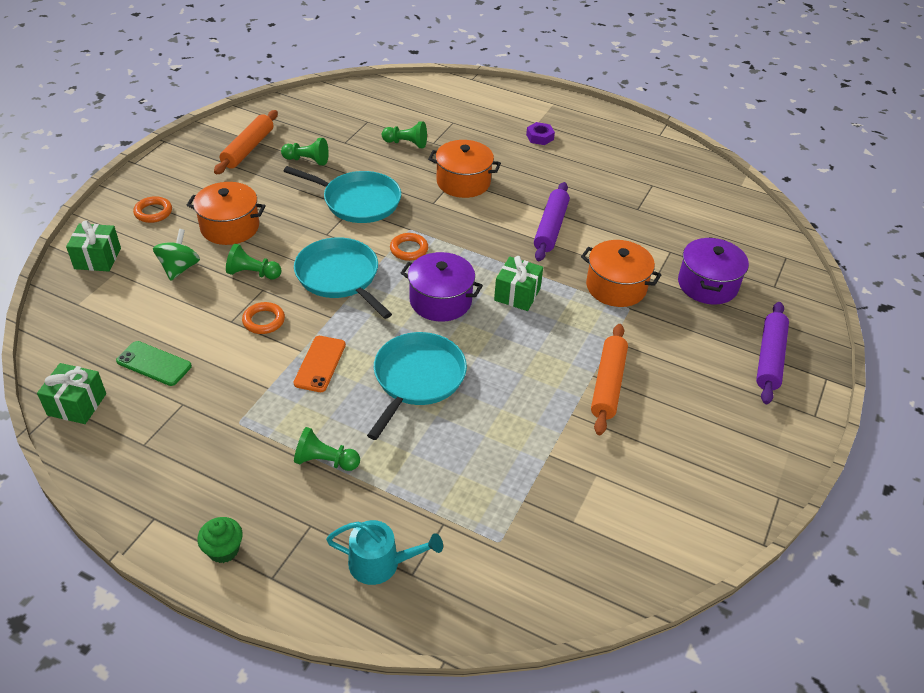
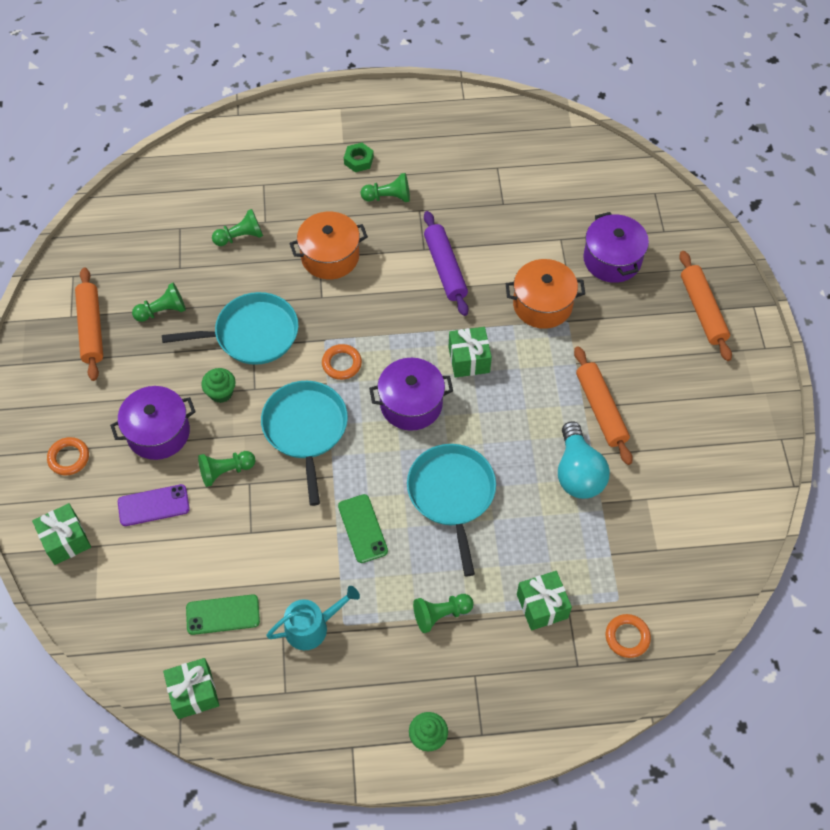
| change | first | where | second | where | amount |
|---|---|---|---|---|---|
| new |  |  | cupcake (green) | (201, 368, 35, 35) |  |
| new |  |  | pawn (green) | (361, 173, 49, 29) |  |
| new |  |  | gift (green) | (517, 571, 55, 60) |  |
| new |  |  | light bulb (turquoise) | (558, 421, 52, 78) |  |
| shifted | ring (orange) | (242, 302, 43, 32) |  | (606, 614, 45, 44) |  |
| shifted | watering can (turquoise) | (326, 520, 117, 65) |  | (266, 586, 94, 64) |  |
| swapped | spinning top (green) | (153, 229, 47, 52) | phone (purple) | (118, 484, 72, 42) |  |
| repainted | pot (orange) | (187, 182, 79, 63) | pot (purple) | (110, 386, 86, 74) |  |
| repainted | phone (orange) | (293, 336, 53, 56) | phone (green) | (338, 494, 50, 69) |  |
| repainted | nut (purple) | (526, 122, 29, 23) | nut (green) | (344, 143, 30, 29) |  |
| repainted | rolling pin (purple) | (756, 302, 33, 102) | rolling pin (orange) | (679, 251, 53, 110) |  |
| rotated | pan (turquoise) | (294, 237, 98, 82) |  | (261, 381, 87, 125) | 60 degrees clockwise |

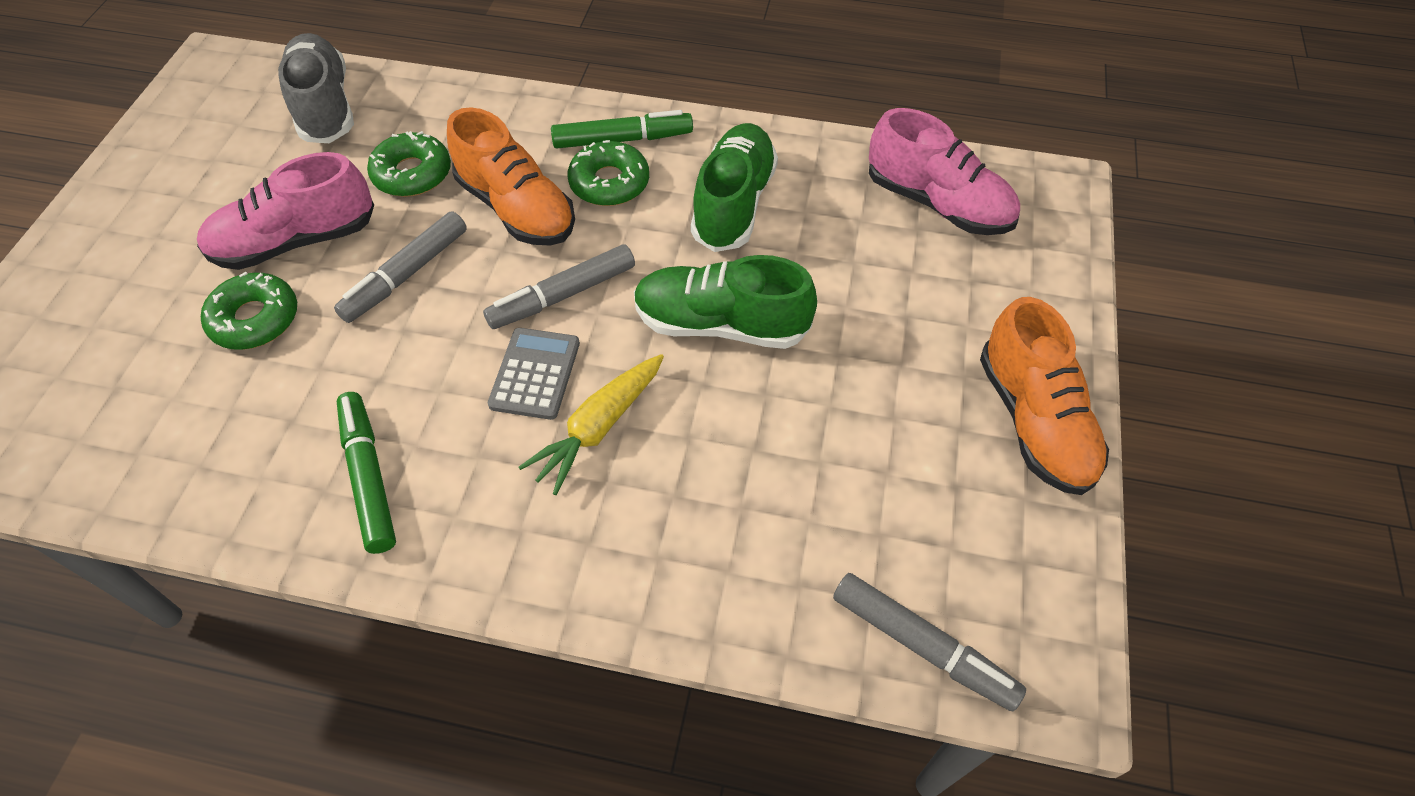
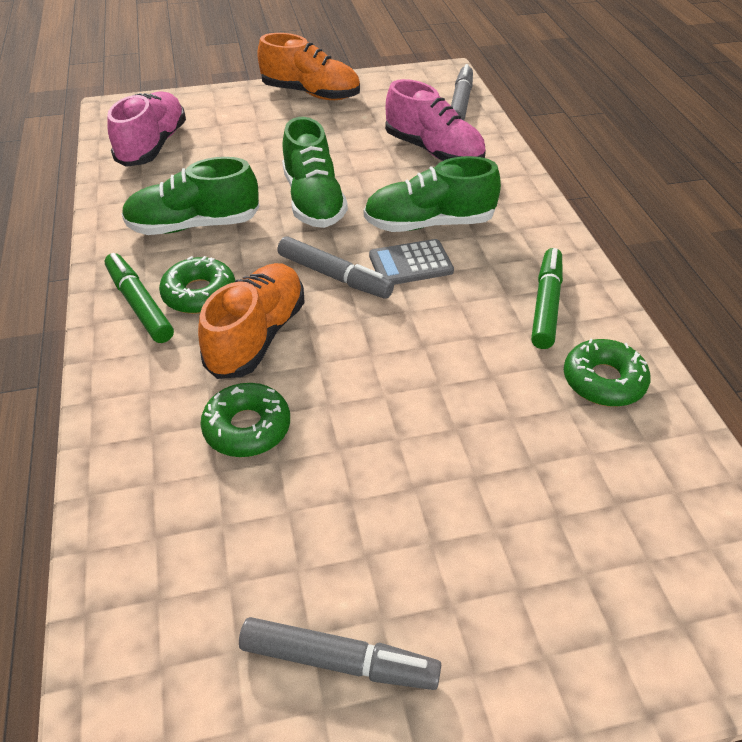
| change | first | where | second | where | amount |
|---|---|---|---|---|---|
| gone | shoe (grey) | (278, 33, 76, 110) |  |  |  |
| shifted | shoe (pink) | (197, 152, 177, 118) |  | (385, 79, 101, 82) |  |
| shifted | donut (green) | (201, 272, 96, 78) |  | (564, 338, 87, 69) |  |
| shifted | marker (grey) | (334, 211, 133, 112) |  | (239, 617, 202, 73) |  |
| swapped | carrot (yellow) | (519, 354, 145, 141) | shoe (green) | (364, 156, 137, 76) |  |
| rotated | marker (green) | (337, 392, 59, 162) |  | (531, 248, 32, 101) | 150 degrees clockwise |
| rotated | shoe (orange) | (980, 297, 129, 198) |  | (257, 33, 103, 67) | 60 degrees clockwise |

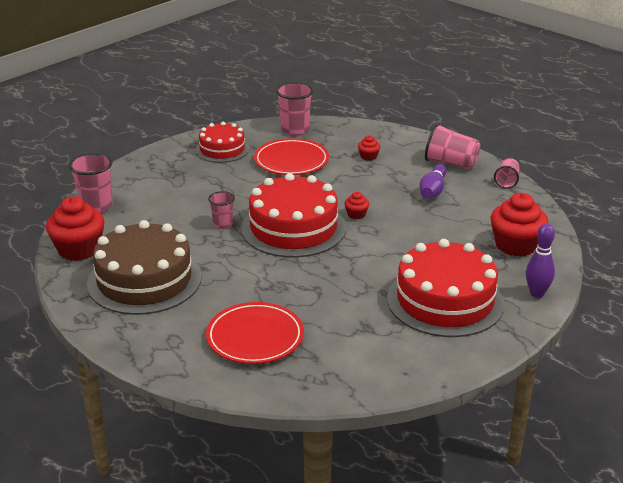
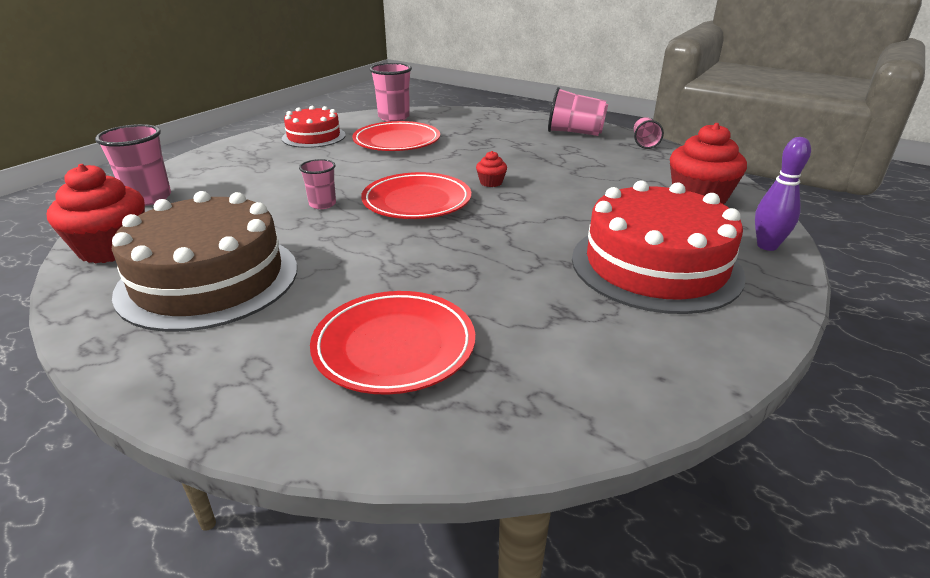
| change | first | where | second | where | amount |
|---|---|---|---|---|---|
| gone | cupcake (red) | (358, 135, 22, 26) |  |  |  |
| gone | bowling pin (purple) | (419, 164, 27, 35) |  |  |  |
| swapped | cake (red) | (241, 173, 105, 85) | plate (red) | (361, 172, 110, 47) |  |

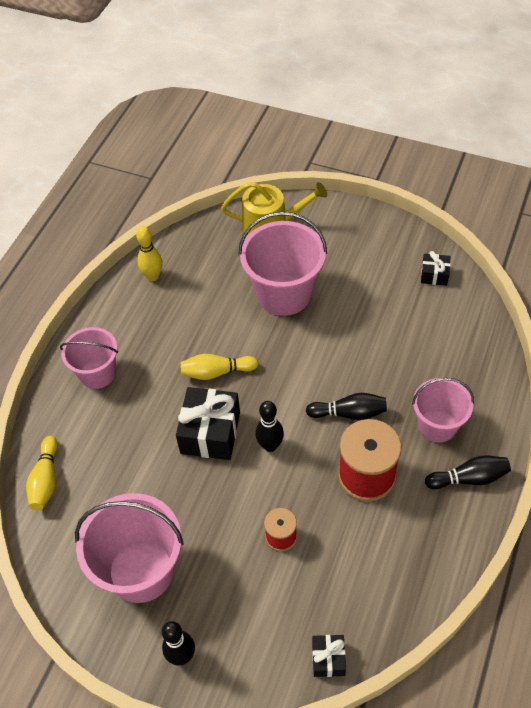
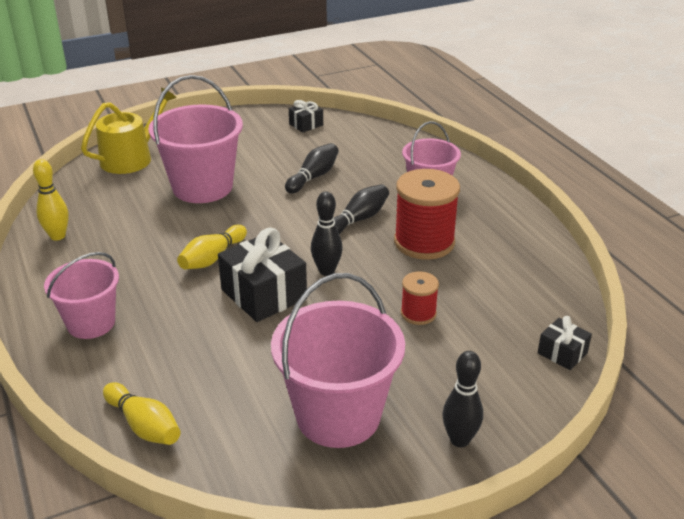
| change | first | where | second | where | amount |
|---|---|---|---|---|---|
| shifted | bowling pin (black) | (425, 455, 86, 34) |  | (285, 143, 54, 51) |  |

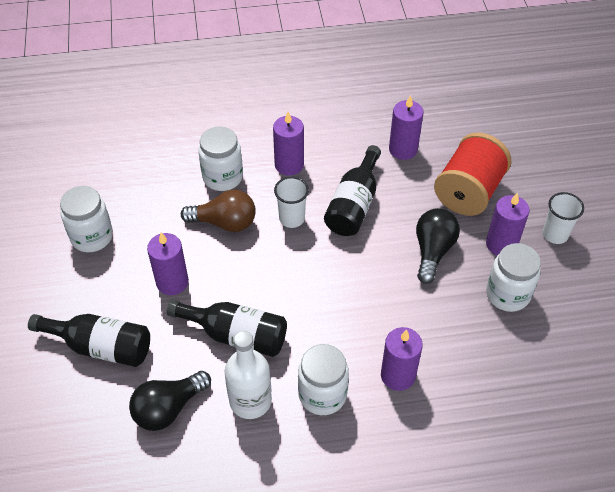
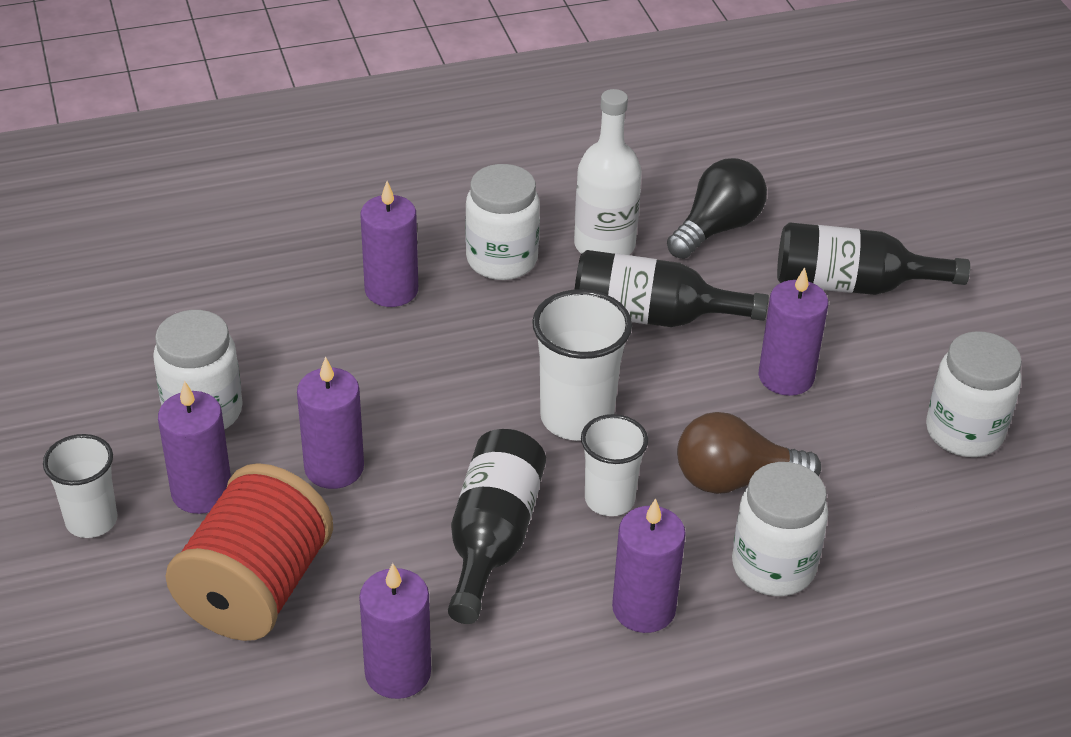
| change | first | where | second | where | amount |
|---|---|---|---|---|---|
| new |  |  | cup (white) | (532, 289, 100, 152) |  |
| swapped | light bulb (black) | (416, 208, 44, 76) | candle (purple) | (297, 357, 67, 132) |  |

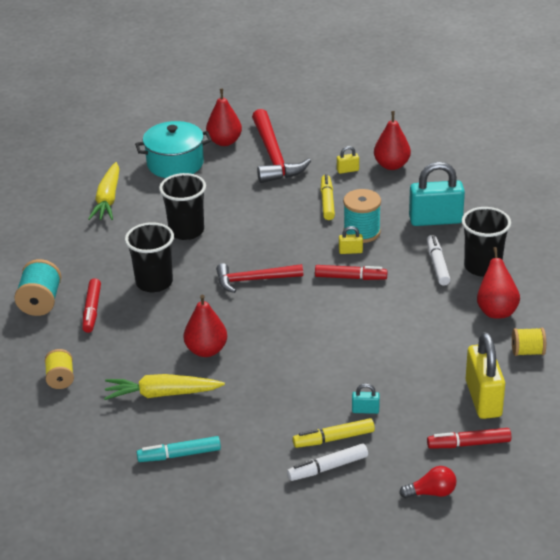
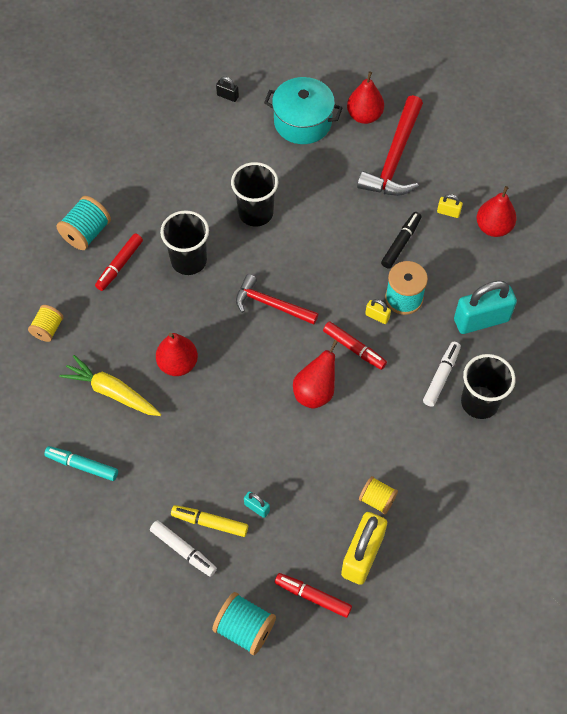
| change | first | where | second | where | amount |
|---|---|---|---|---|---|
| gone | carrot (yellow) | (88, 162, 31, 58) |  |  |  |
| new |  |  | padlock (black) | (216, 76, 23, 26) |  |
| shifted | pear (red) | (477, 247, 43, 72) |  | (293, 340, 45, 69) |  |
| shifted | spool (yellow) | (512, 328, 34, 28) |  | (359, 476, 39, 39) |  |
| swapped | light bulb (red) | (399, 466, 57, 33) | spool (turquoise) | (212, 592, 64, 63) |  |
| repainted | marker (yellow) | (321, 174, 14, 46) | marker (black) | (381, 212, 41, 57) |  |
| rotated | marker (white) | (287, 443, 81, 38) |  | (150, 520, 67, 57) | 150 degrees counterclockwise |
| rotated | padlock (turquoise) | (409, 162, 56, 64) |  | (454, 280, 63, 54) | 45 degrees counterclockwise |

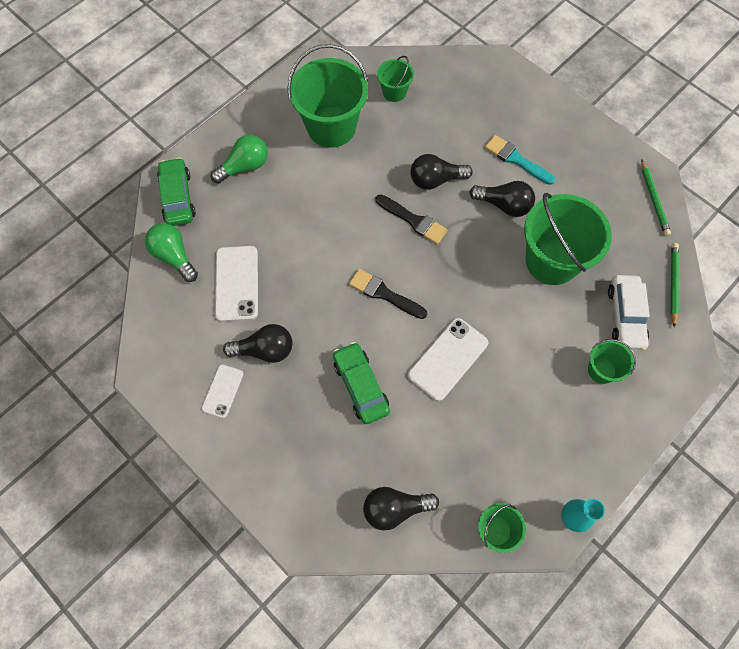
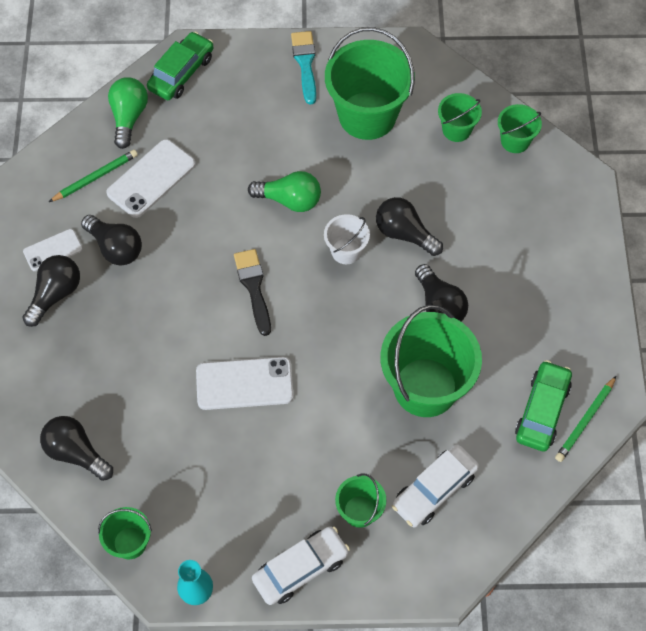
| change | first | where | second | where | amount |
|---|---|---|---|---|---|
| new |  |  | light bulb (black) | (22, 255, 58, 72) |  |
| new |  |  | car (white) | (252, 526, 98, 79) |  |
| new |  |  | bucket (green) | (498, 104, 44, 49) |  |
| shifted | light bulb (green) | (211, 135, 57, 49) |  | (248, 171, 73, 41) |  |
| shifted | car (green) | (333, 342, 57, 82) |  | (515, 360, 57, 92) |  |
| shifted | brush (turquoise) | (484, 135, 71, 50) |  | (291, 31, 25, 74) |  |
| shifted | pencil (green) | (671, 243, 8, 85) |  | (49, 150, 89, 52) |  |
| swapped | brush (black) | (375, 194, 73, 51) | bucket (white) | (324, 214, 46, 50) |  |

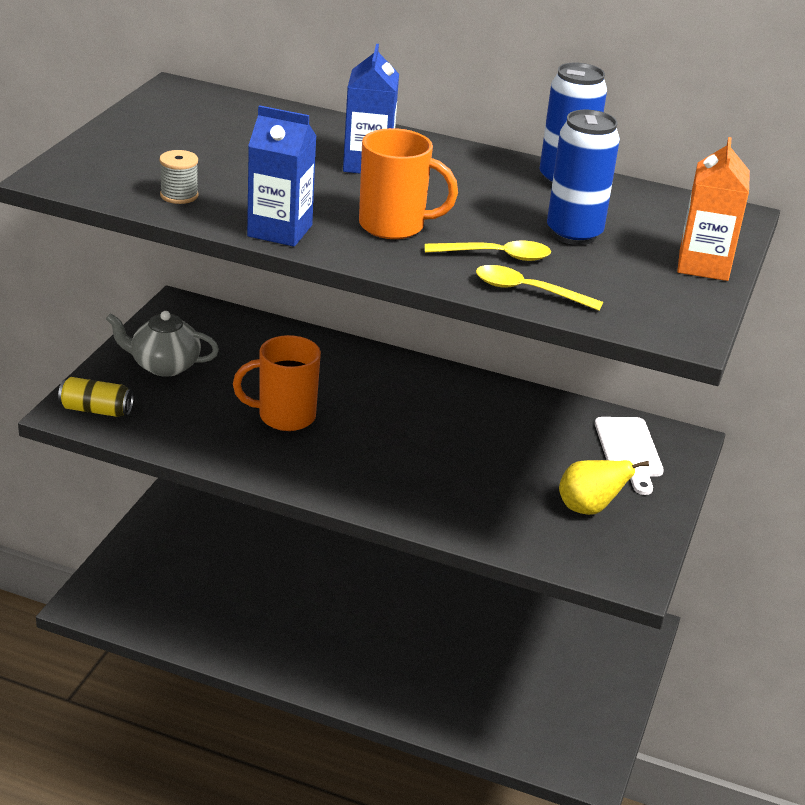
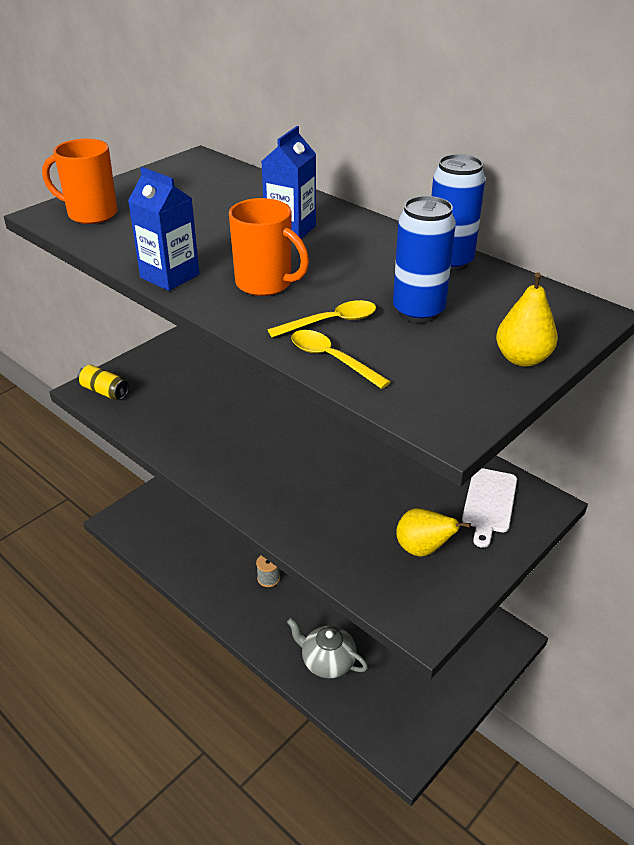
| change | first | where | second | where | amount |
|---|---|---|---|---|---|
| shifted | teapot (grey) | (106, 311, 113, 66) |  | (287, 618, 81, 60) |  |
| shifted | spool (grey) | (159, 150, 40, 54) |  | (256, 555, 24, 32) |  |
| shifted | mug (orange) | (233, 335, 88, 96) |  | (42, 139, 76, 85) |  |
| swapped | carton (orange) | (677, 137, 73, 144) | pear (yellow) | (496, 272, 62, 95) |  |
| rotated | spoon (yellow) | (425, 241, 126, 20) |  | (268, 300, 108, 38) | 45 degrees counterclockwise |

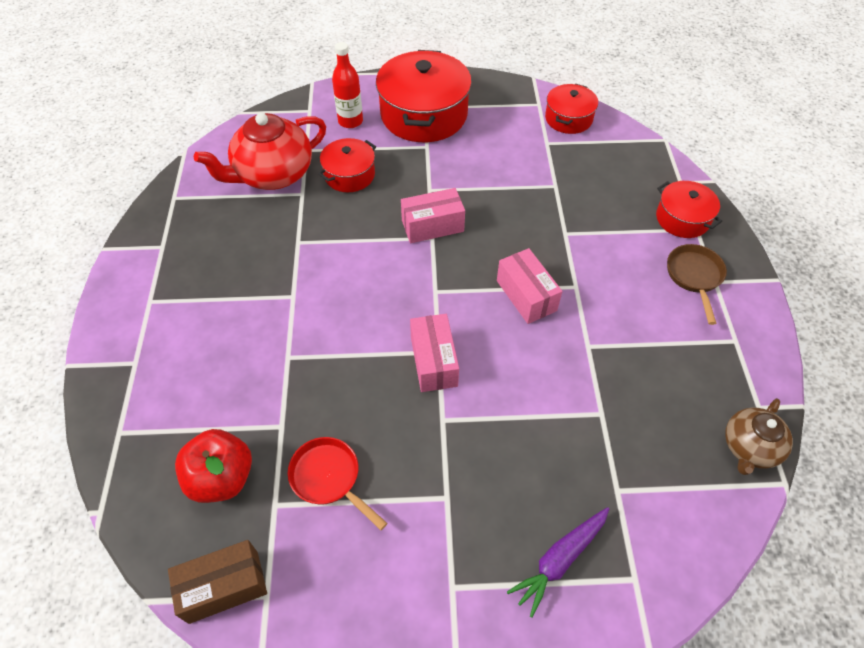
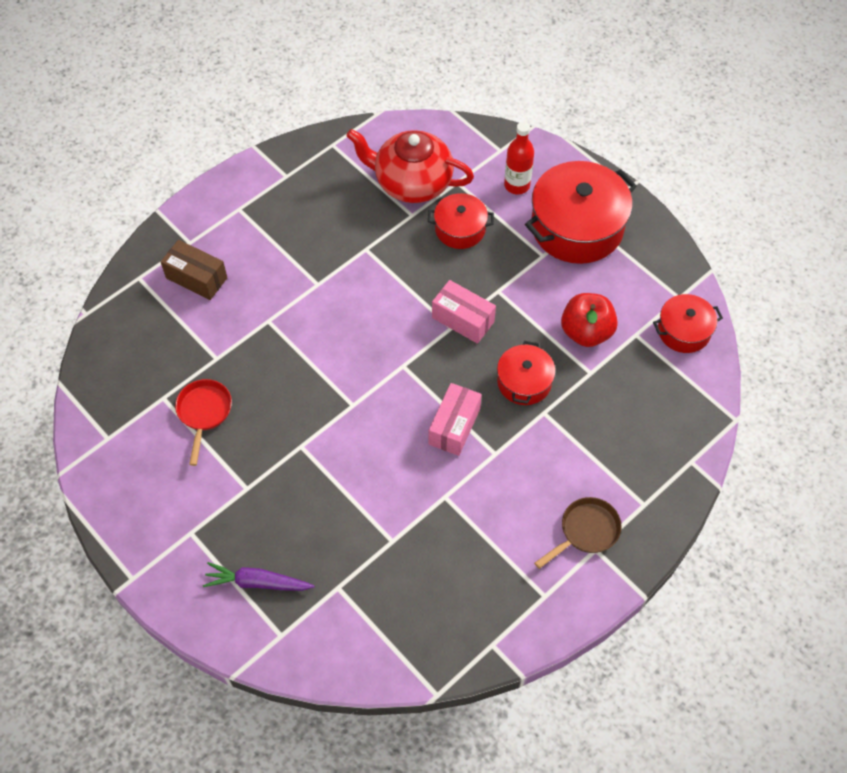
| change | first | where | second | where | amount |
|---|---|---|---|---|---|
| gone | box (pink) | (410, 314, 49, 78) |  |  |  |
| gone | teapot (brown) | (725, 398, 68, 77) |  |  |  |
| shifted | box (brown) | (168, 540, 99, 84) |  | (161, 240, 66, 60) |  |
| shifted | apple (red) | (175, 429, 77, 74) |  | (561, 293, 57, 54) |  |
| shifted | pot (red) | (656, 181, 66, 57) |  | (497, 341, 59, 64) |  |

